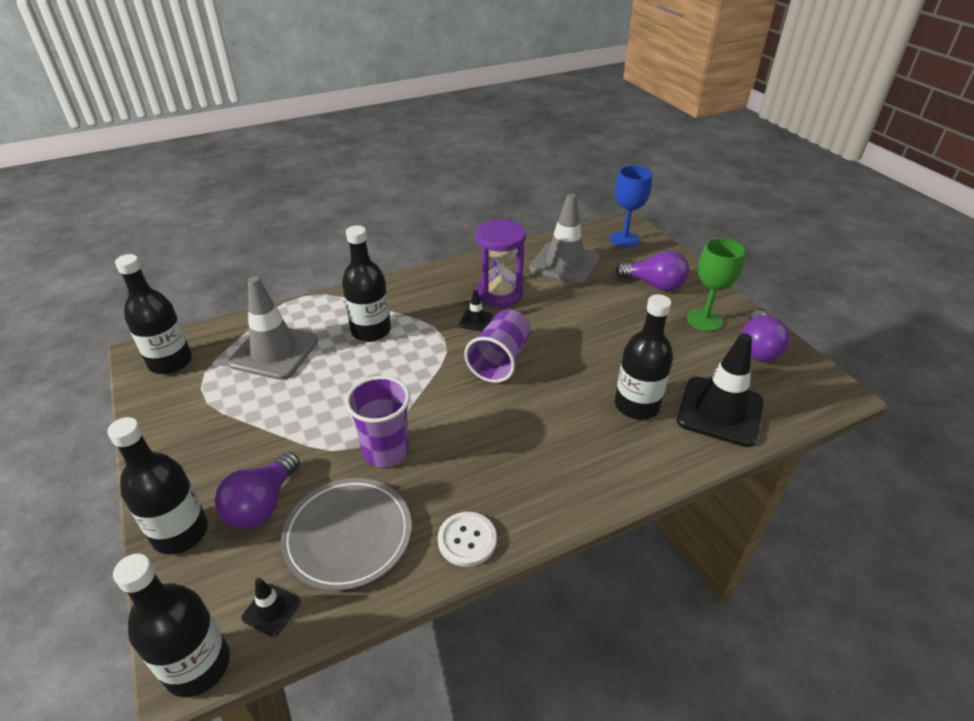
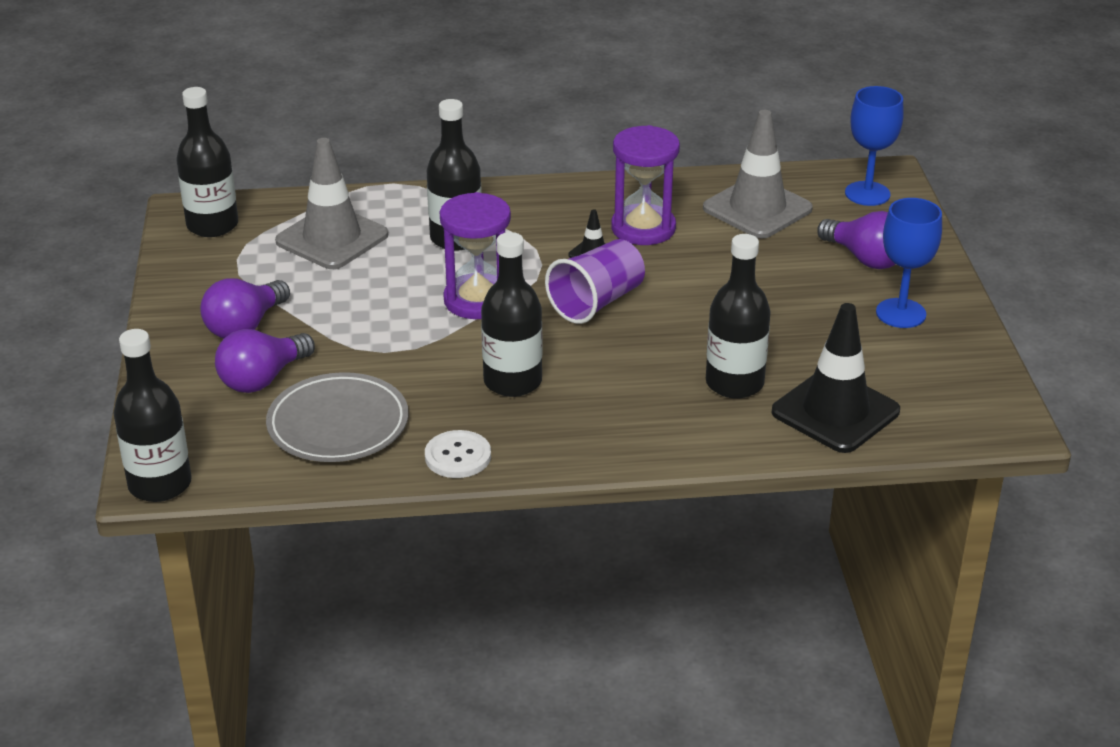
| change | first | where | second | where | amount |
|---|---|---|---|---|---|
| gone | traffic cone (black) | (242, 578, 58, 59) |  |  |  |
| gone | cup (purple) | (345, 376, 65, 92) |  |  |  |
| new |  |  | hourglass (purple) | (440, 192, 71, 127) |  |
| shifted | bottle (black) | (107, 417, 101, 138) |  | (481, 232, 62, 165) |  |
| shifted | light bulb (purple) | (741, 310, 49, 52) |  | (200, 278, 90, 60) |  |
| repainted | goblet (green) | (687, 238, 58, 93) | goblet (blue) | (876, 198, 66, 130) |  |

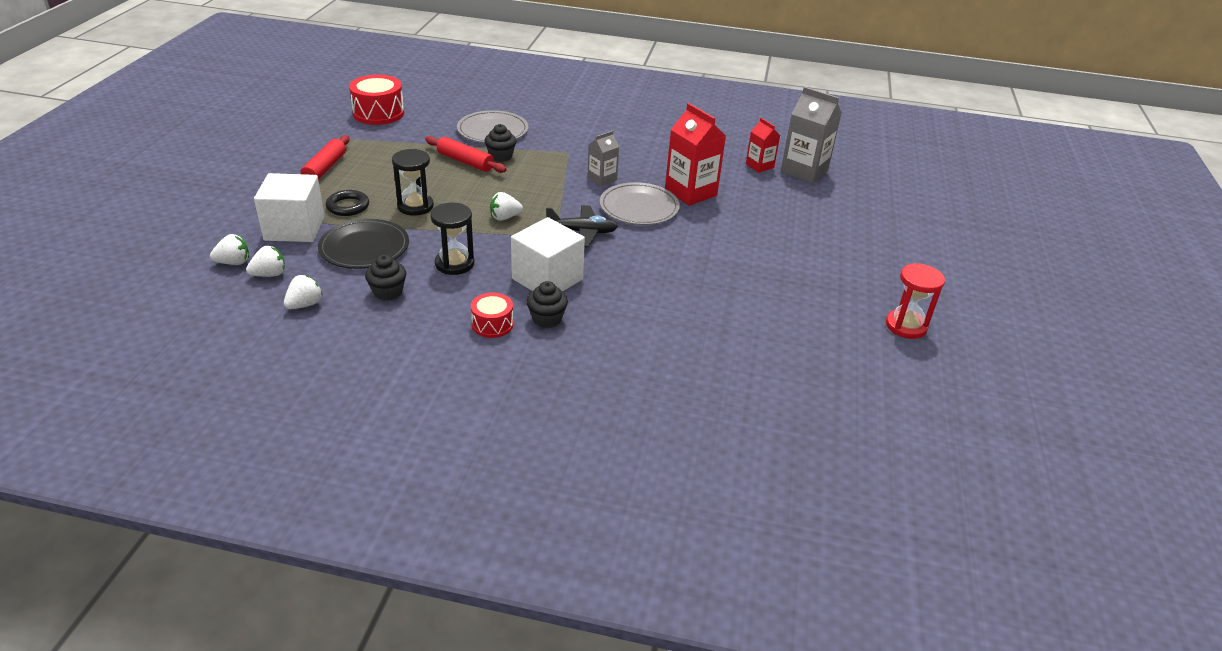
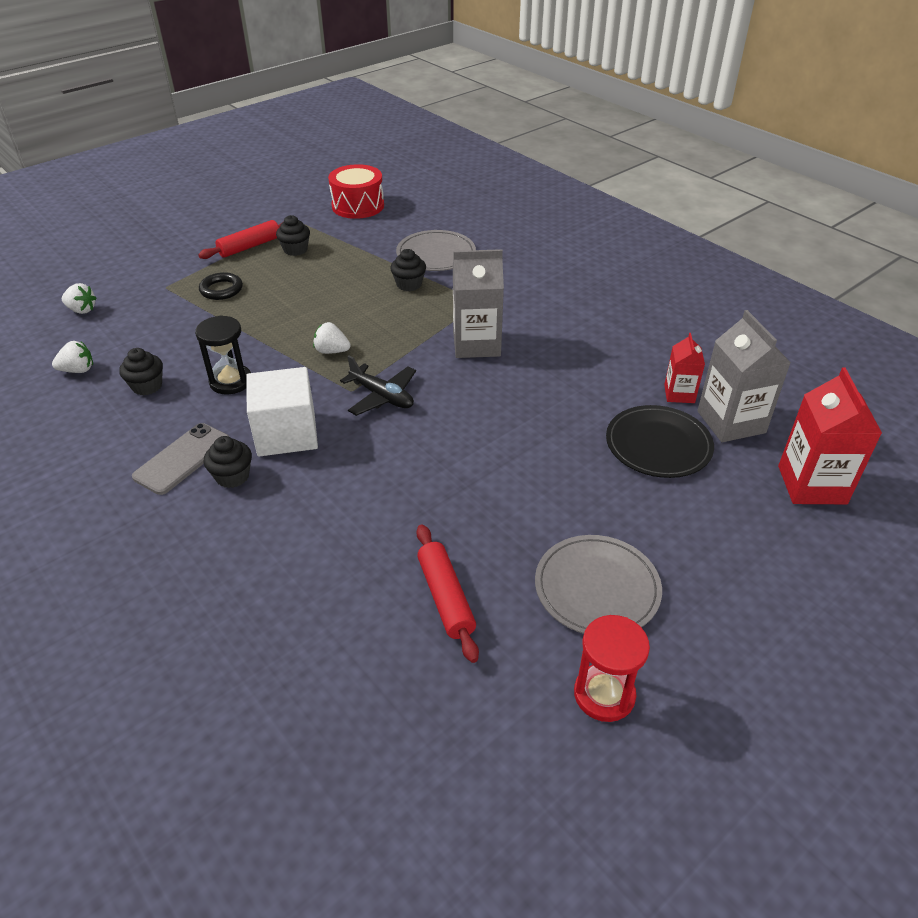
| change | first | where | second | where | amount |
|---|---|---|---|---|---|
| gone | strawberry (white) | (246, 246, 39, 31) |  |  |  |
| gone | cube (white) | (254, 173, 71, 69) |  |  |  |
| gone | hourglass (black) | (392, 149, 42, 67) |  |  |  |
| new |  |  | cupcake (black) | (276, 215, 34, 41) |  |
| shifted | plate (black) | (318, 219, 91, 50) |  | (606, 405, 108, 73) |  |
| shifted | rolling pin (red) | (425, 136, 82, 37) |  | (417, 524, 62, 139) |  |
| shifted | plate (grey) | (600, 182, 80, 43) |  | (535, 535, 127, 99) |  |
| shifted | carton (red) | (665, 103, 61, 103) |  | (778, 367, 104, 137) |  |
| swapped | drum (red) | (471, 293, 42, 45) | phone (grey) | (132, 423, 96, 72) |  |
| scaled | carton (grey) | (587, 130, 32, 56) |  | (453, 249, 51, 109) | x1.74 |

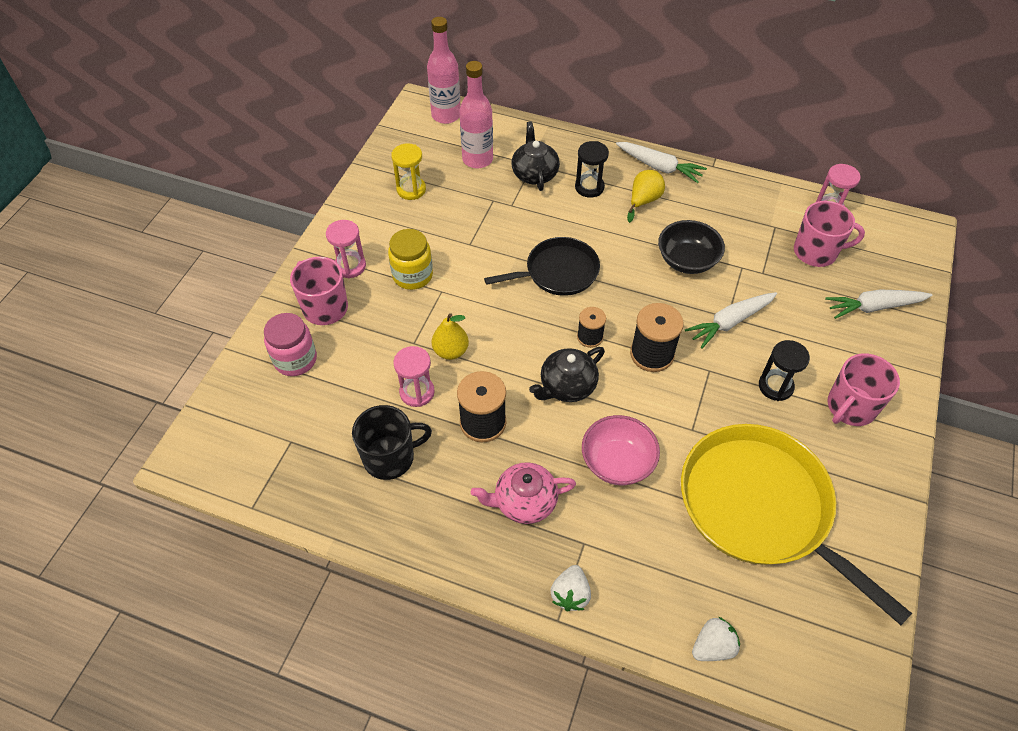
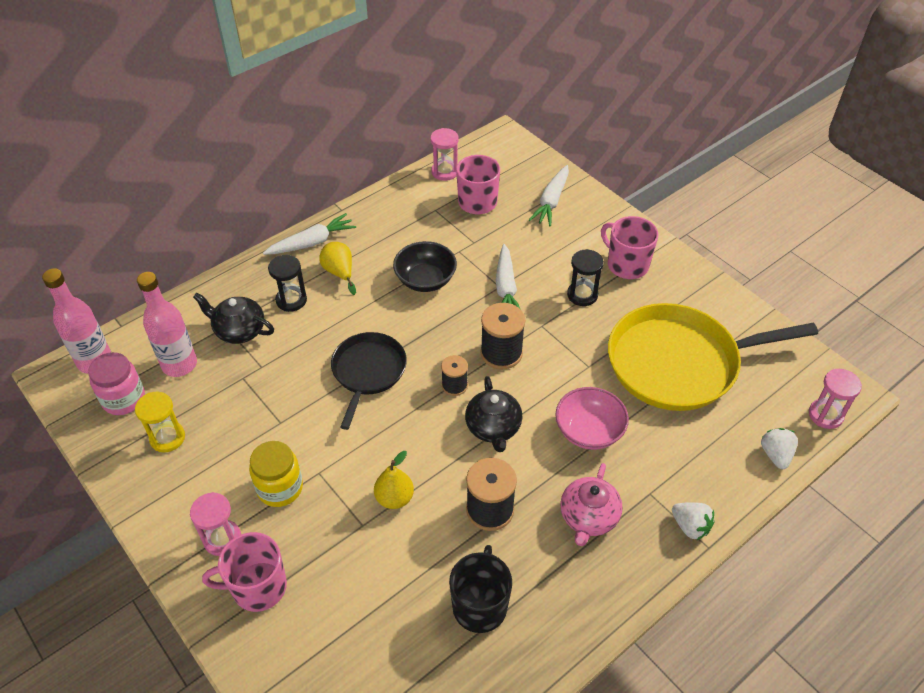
| change | first | where | second | where | amount |
|---|---|---|---|---|---|
| shifted | jar (pink) | (264, 313, 53, 63) |  | (88, 352, 57, 63) |  |
| shifted | hourglass (pink) | (393, 346, 42, 61) |  | (809, 369, 53, 60) |  |
| rotated | mug (pink) | (828, 354, 72, 72) |  | (601, 216, 58, 63) | 150 degrees clockwise |

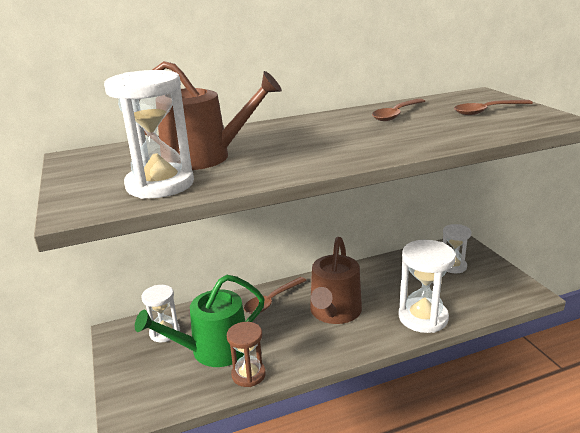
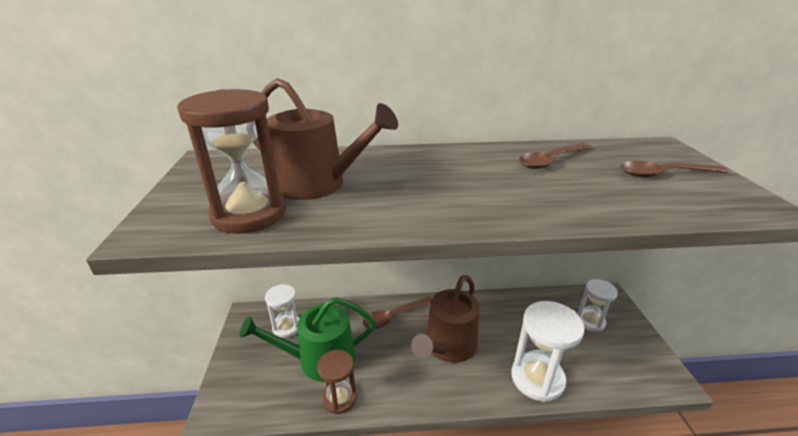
| change | first | where | second | where | amount |
|---|---|---|---|---|---|
| repainted | hourglass (white) | (104, 70, 90, 129) | hourglass (brown) | (177, 89, 109, 144) |  |

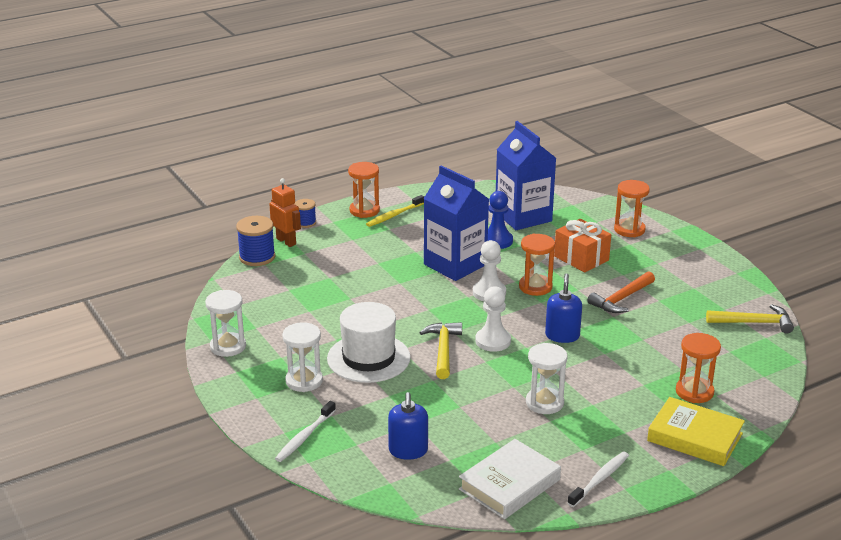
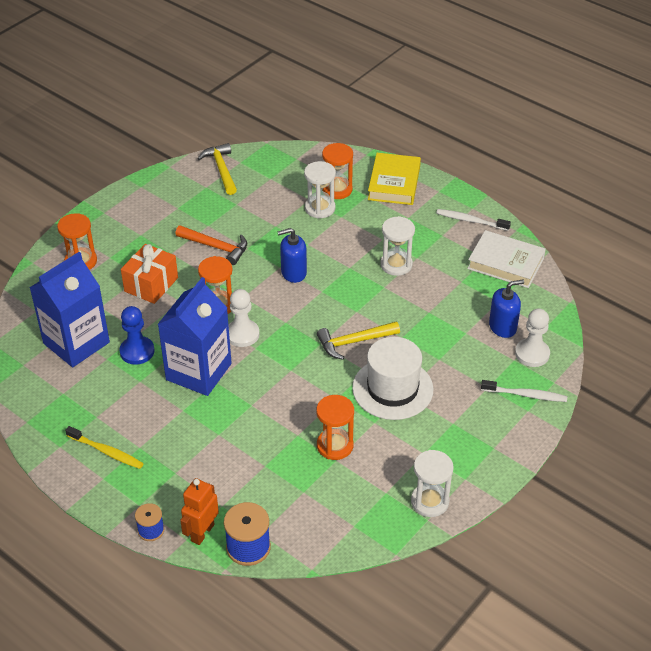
| change | first | where | second | where | amount |
|---|---|---|---|---|---|
| shifted | hourglass (white) | (282, 322, 41, 70) |  | (304, 161, 32, 58) |  |
| shifted | hourglass (orange) | (348, 162, 32, 56) |  | (316, 395, 38, 65) |  |
| shifted | pawn (white) | (475, 287, 36, 65) |  | (515, 308, 35, 59) |  |

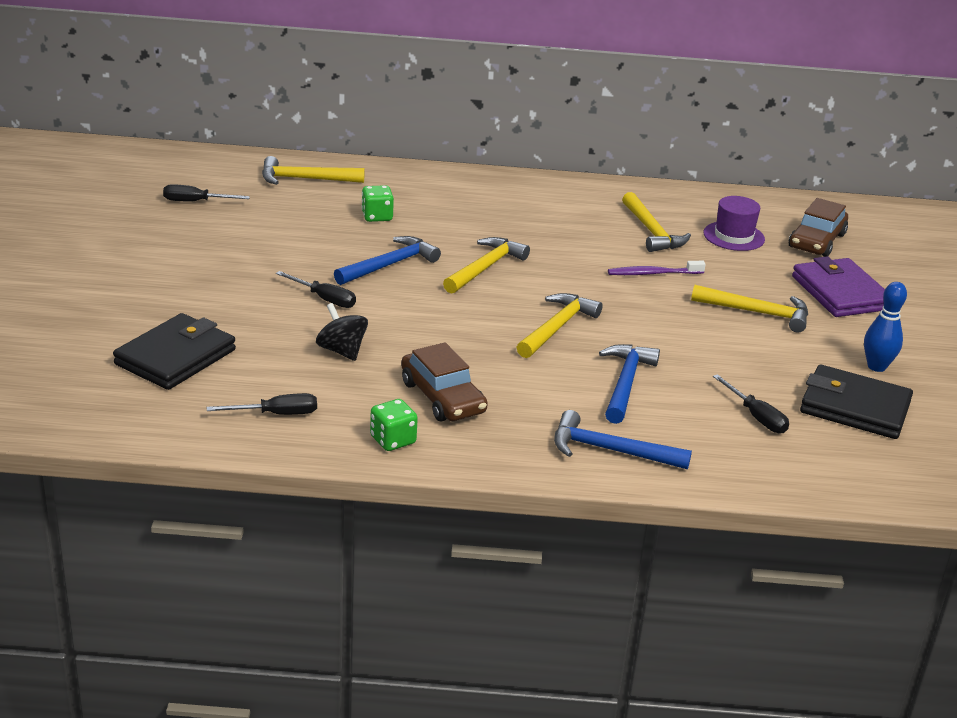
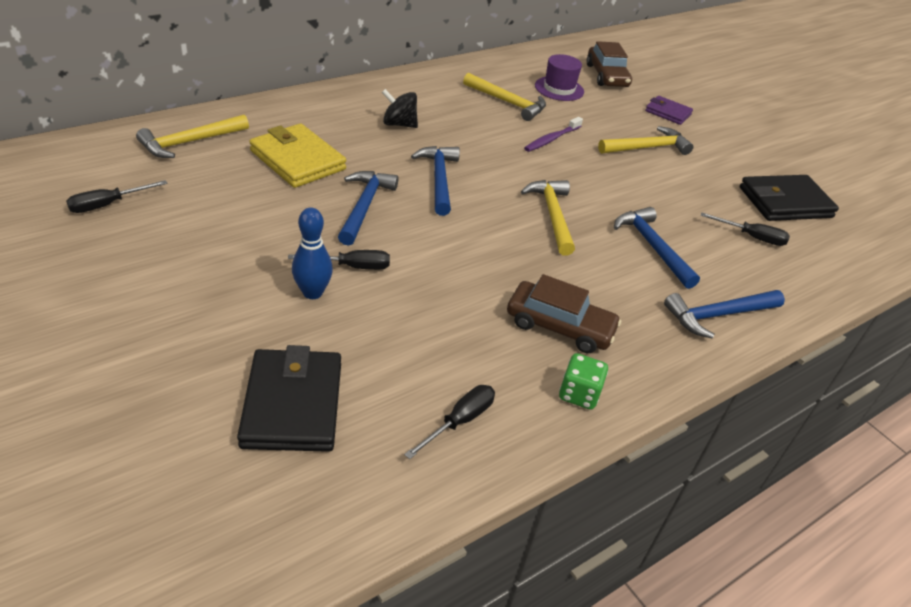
| change | first | where | second | where | amount |
|---|---|---|---|---|---|
| shifted | spinning top (black) | (316, 303, 52, 58) |  | (382, 89, 36, 39) |  |
| shifted | bowling pin (blue) | (864, 282, 43, 90) |  | (292, 208, 41, 91) |  |
| swapped | dice (green) | (361, 185, 33, 37) | wallet (yellow) | (249, 123, 97, 65) |  |
| repainted | hammer (yellow) | (443, 237, 87, 57) | hammer (blue) | (411, 146, 49, 70) |  |
| scaled | wallet (purple) | (792, 256, 93, 61) |  | (645, 96, 48, 29) | x0.59 |

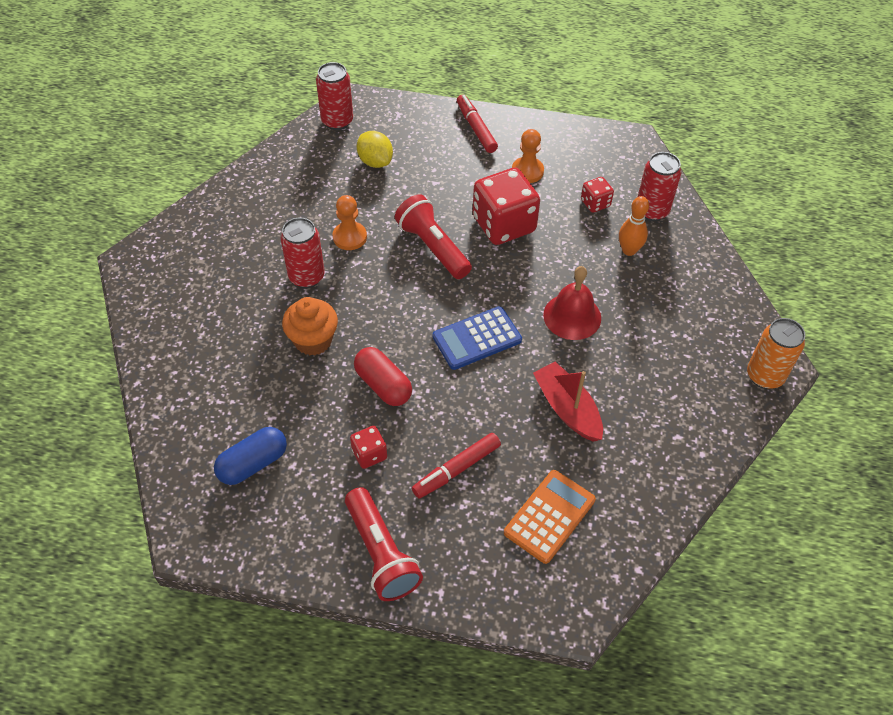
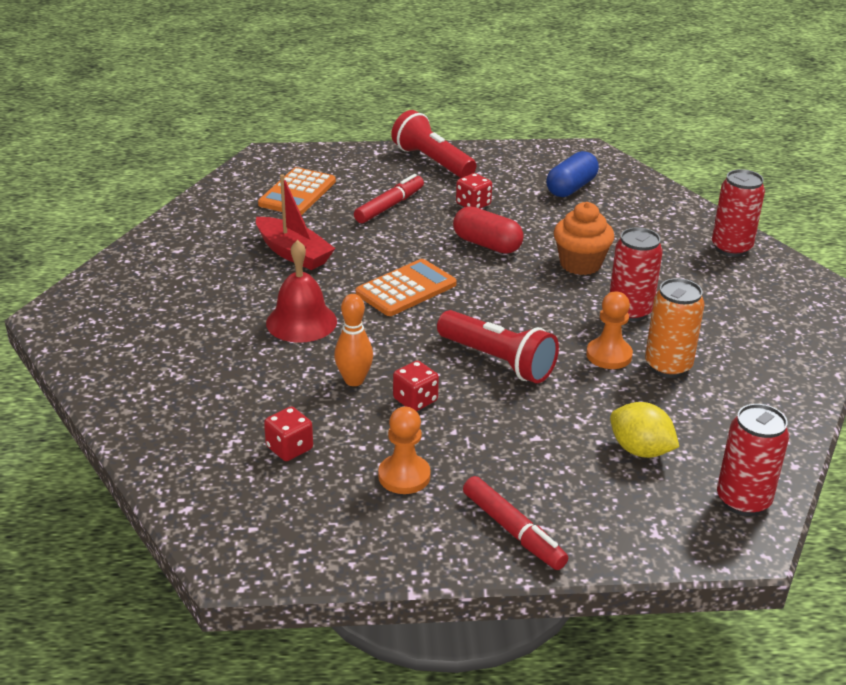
| change | first | where | second | where | amount |
|---|---|---|---|---|---|
| shifted | bowling pin (orange) | (619, 196, 30, 60) |  | (334, 294, 39, 92) |  |
| shifted | can (red) | (638, 152, 43, 69) |  | (712, 169, 53, 88) |  |
| shifted | can (orange) | (747, 318, 58, 71) |  | (645, 278, 60, 100) |  |
| repainted | calculator (blue) | (433, 306, 89, 64) | calculator (orange) | (356, 259, 101, 57) |  |
| scaled | dice (red) | (473, 168, 67, 77) |  | (393, 360, 46, 51) | x0.48 |

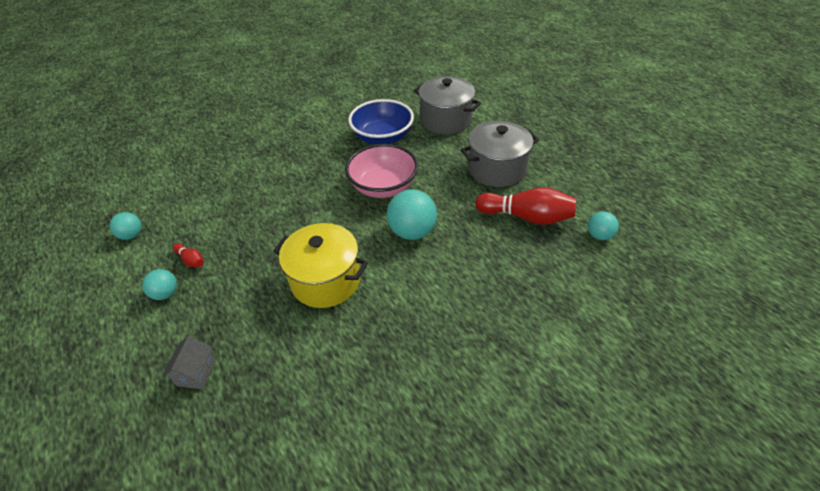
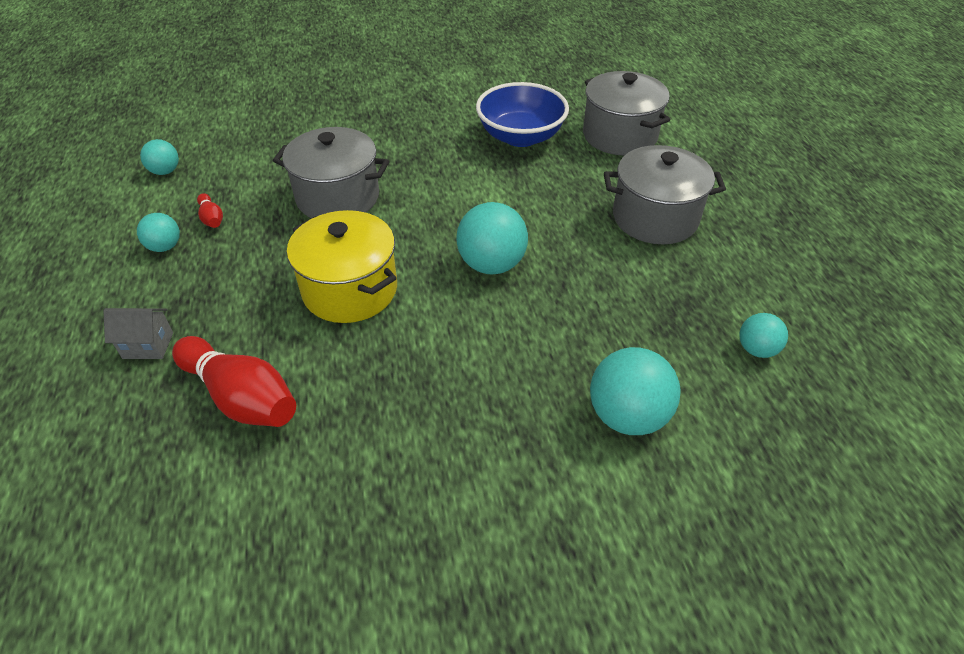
| change | first | where | second | where | amount |
|---|---|---|---|---|---|
| gone | bowl (pink) | (345, 144, 73, 54) |  |  |  |
| new |  |  | pot (grey) | (273, 127, 116, 91) |  |
| new |  |  | ball (turquoise) | (590, 347, 90, 88) |  |
| shifted | bowling pin (red) | (475, 187, 101, 38) |  | (172, 336, 124, 91) |  |
| rotated | house (grey) | (162, 336, 54, 53) |  | (103, 308, 70, 51) | 60 degrees clockwise |

